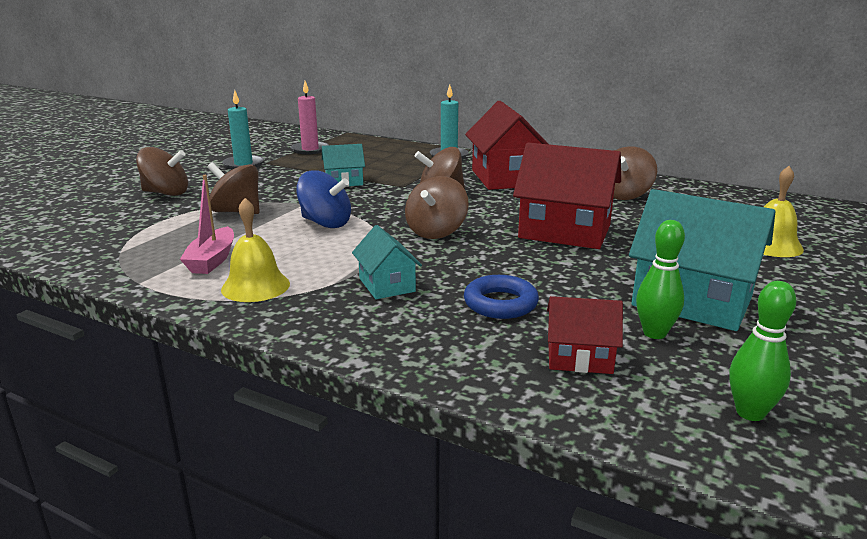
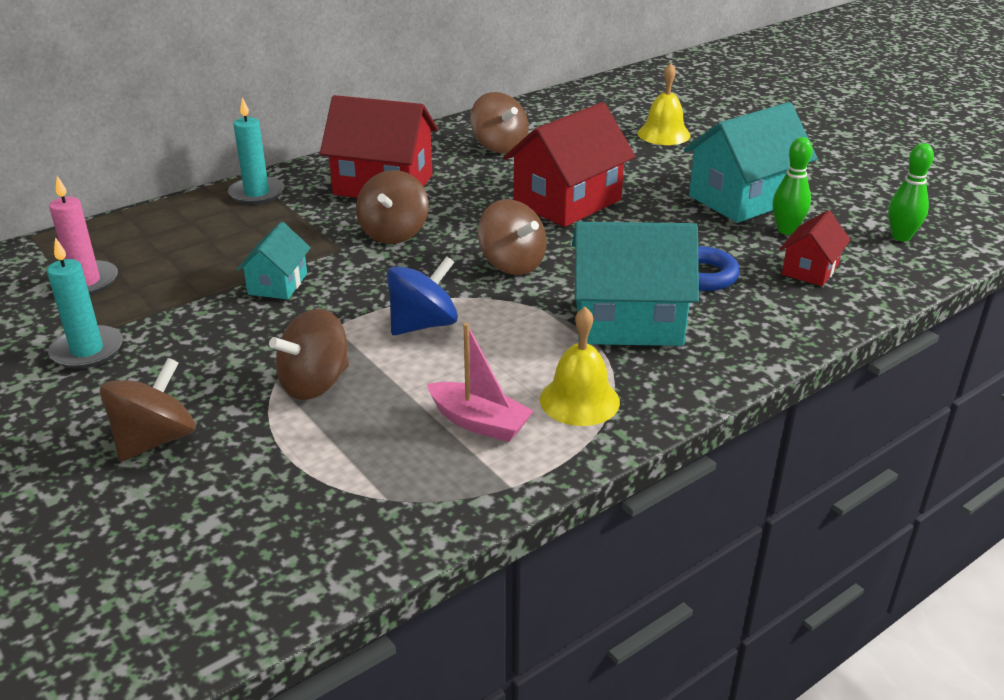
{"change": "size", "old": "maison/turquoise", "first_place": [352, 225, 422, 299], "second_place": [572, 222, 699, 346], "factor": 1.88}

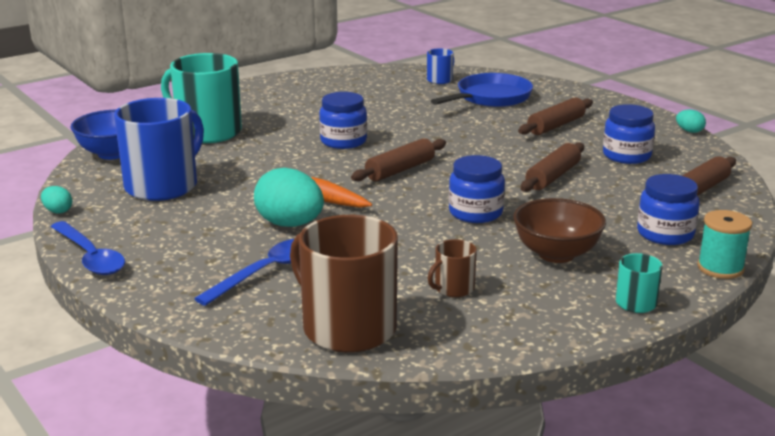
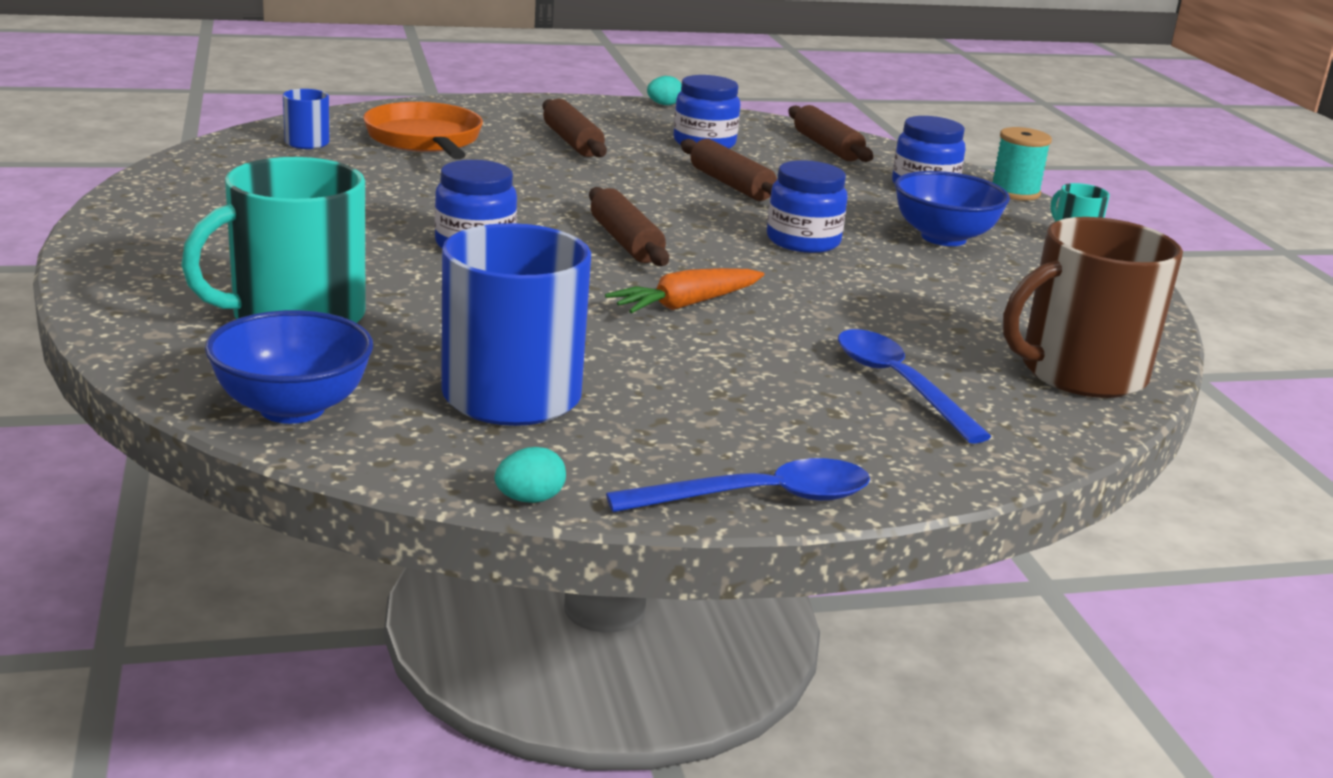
{"change": "missing", "old": "œuf/turquoise", "first_place": [254, 168, 324, 227]}
{"change": "missing", "old": "tasse/marron", "first_place": [428, 239, 477, 297]}
{"change": "colour", "old": "poêle/bleu", "new": "poêle/orange", "first_place": [431, 73, 533, 107], "second_place": [363, 102, 483, 159]}
{"change": "colour", "old": "bol/marron", "new": "bol/bleu", "first_place": [513, 198, 606, 263], "second_place": [895, 171, 1010, 246]}

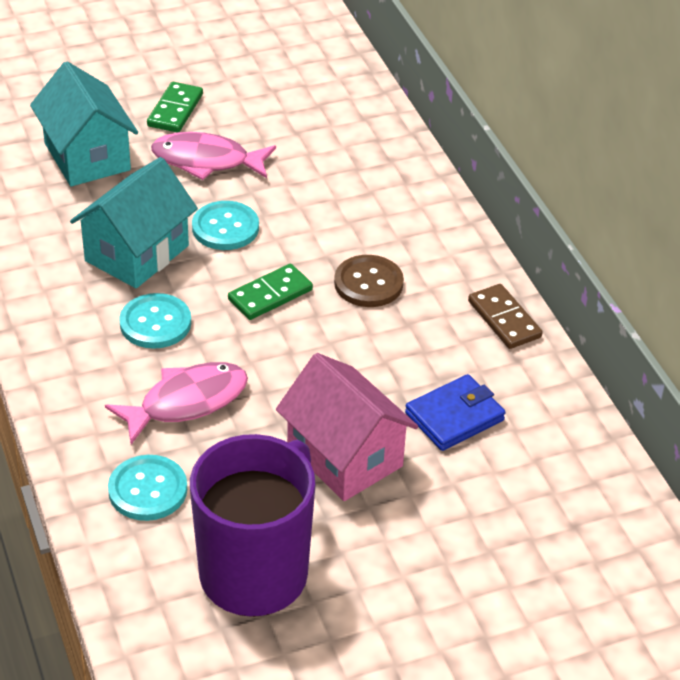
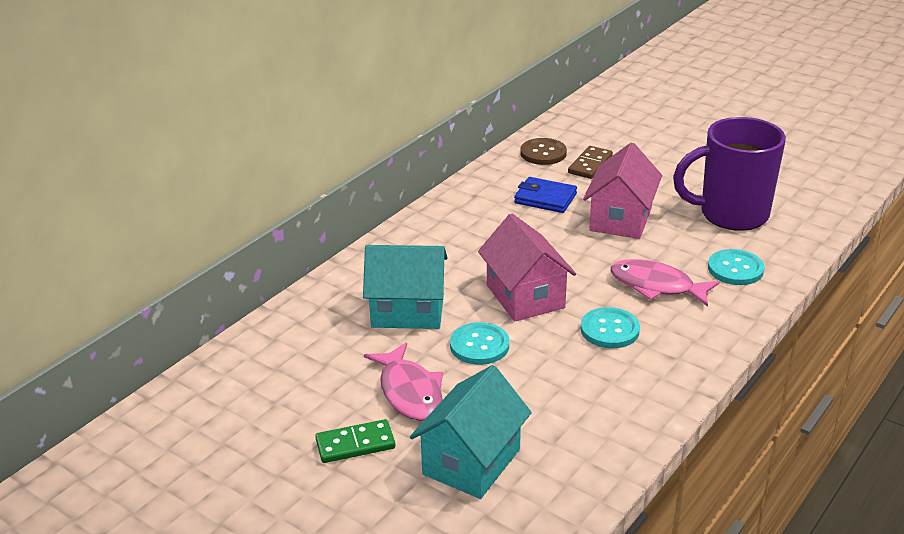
{"change": "relocated", "old": "maison/turquoise", "first_place": [70, 157, 198, 288], "second_place": [363, 245, 448, 329]}
{"change": "relocated", "old": "bouton/marron", "first_place": [334, 255, 404, 307], "second_place": [520, 138, 567, 165]}
{"change": "relocated", "old": "domino/marron", "first_place": [468, 284, 543, 349], "second_place": [568, 146, 613, 179]}
{"change": "exchanged", "old": "domino/vert", "new": "maison/rose", "first_place": [228, 264, 313, 320], "second_place": [478, 214, 576, 321]}

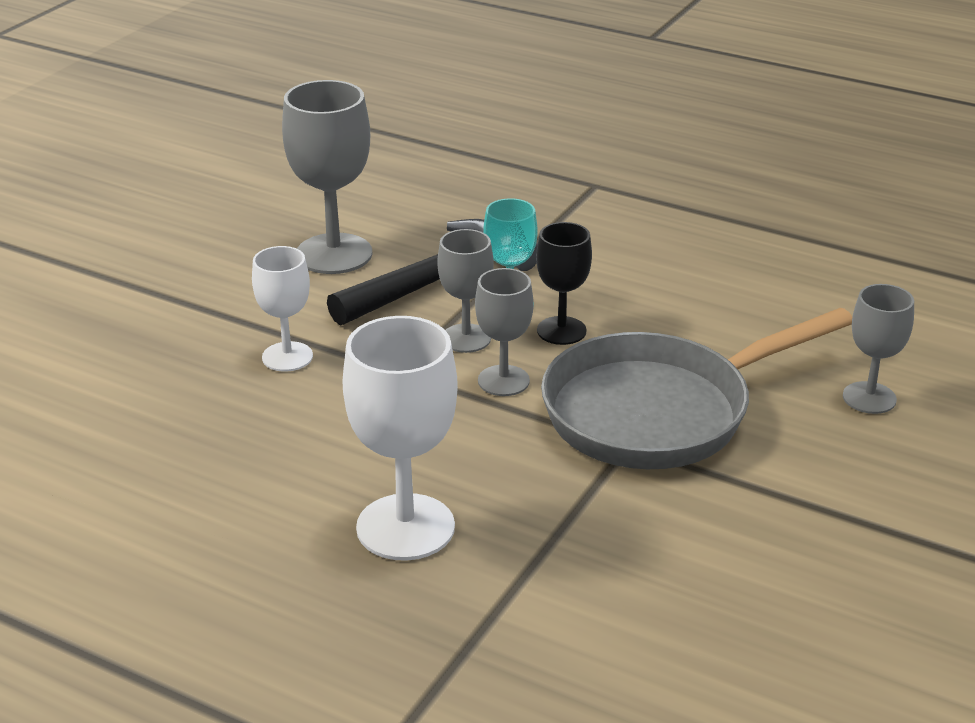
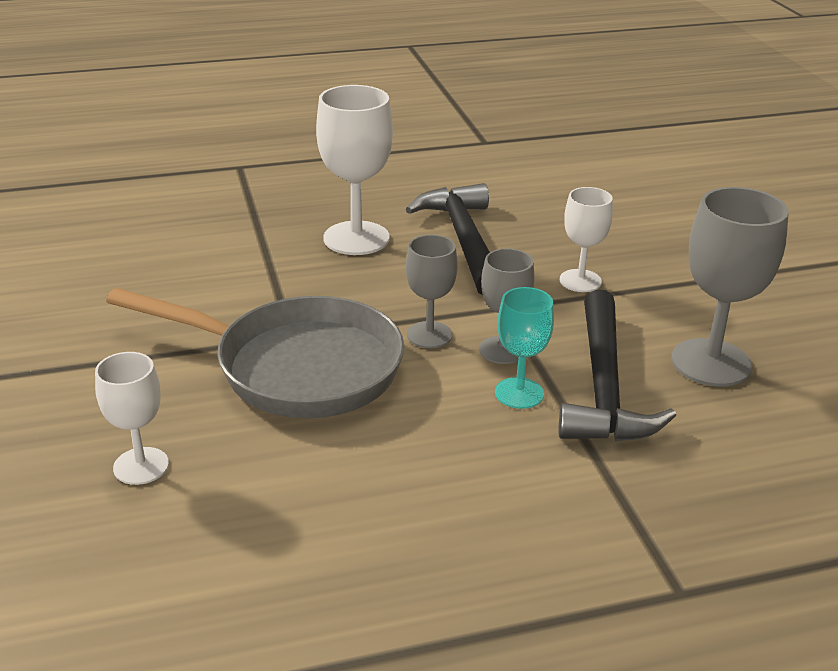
{"change": "missing", "old": "verre à pied/noir", "first_place": [536, 222, 592, 345]}
{"change": "appeared", "new": "marteau/noir", "second_place": [406, 183, 490, 295]}
{"change": "colour", "old": "verre à pied/gris", "new": "verre à pied/blanc", "first_place": [843, 284, 914, 414], "second_place": [95, 352, 169, 485]}
{"change": "spun", "old": "poêle/gris", "first_place": [541, 308, 852, 469], "second_place": [106, 288, 404, 418], "degrees": 90}

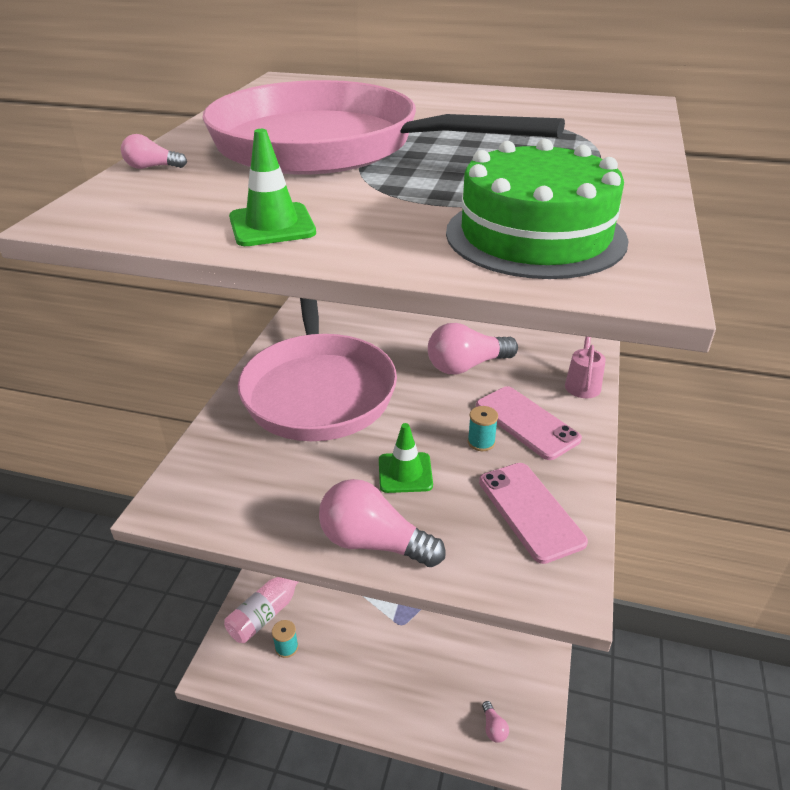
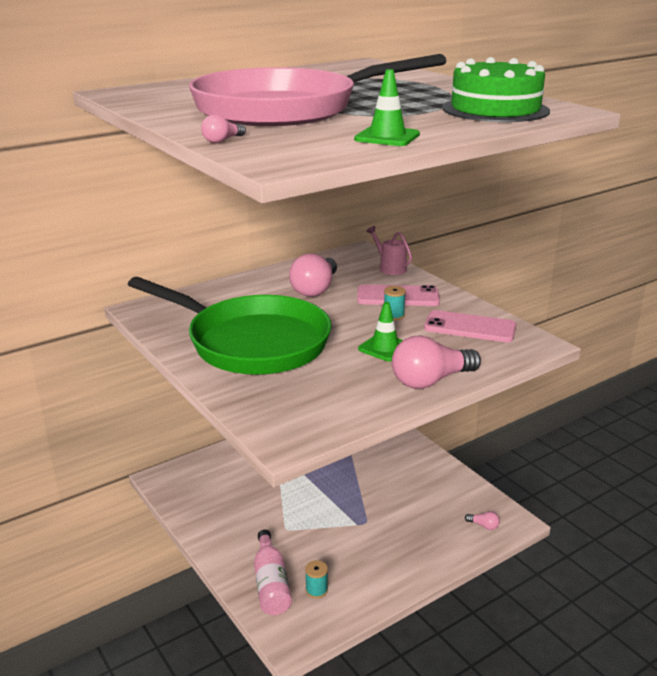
{"change": "colour", "old": "poêle/rose", "new": "poêle/vert", "first_place": [238, 298, 397, 441], "second_place": [128, 277, 332, 375]}

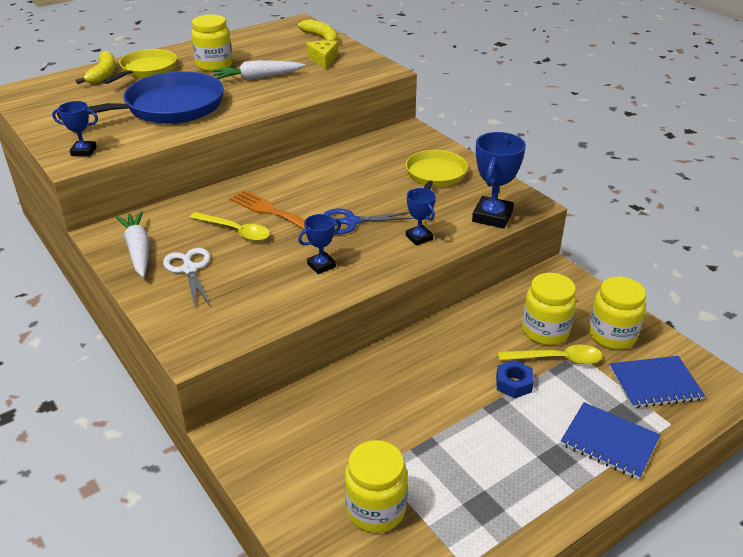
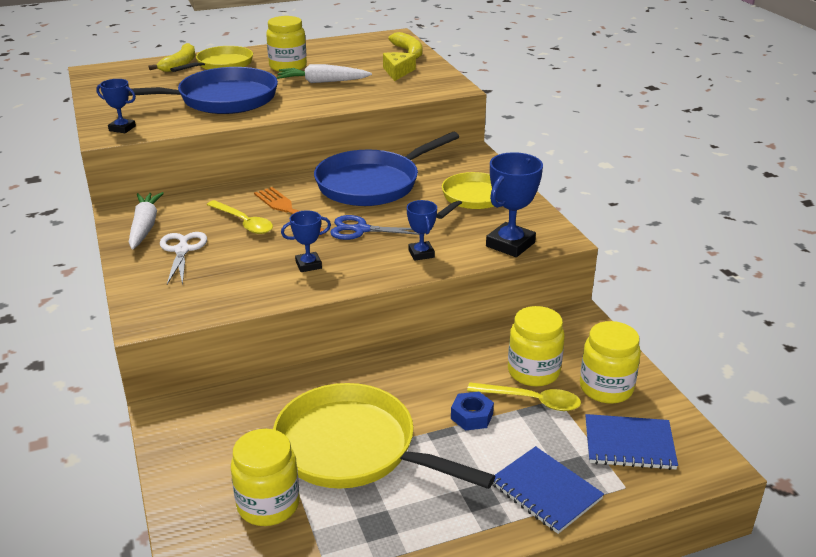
{"change": "appeared", "new": "poêle/jaune", "second_place": [273, 383, 495, 489]}
{"change": "appeared", "new": "poêle/bleu", "second_place": [314, 132, 459, 206]}

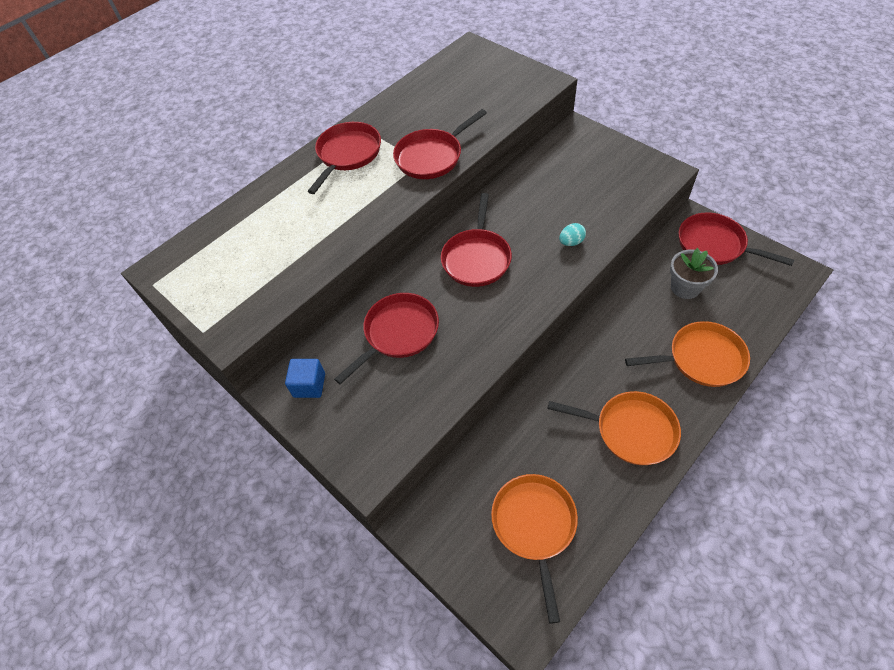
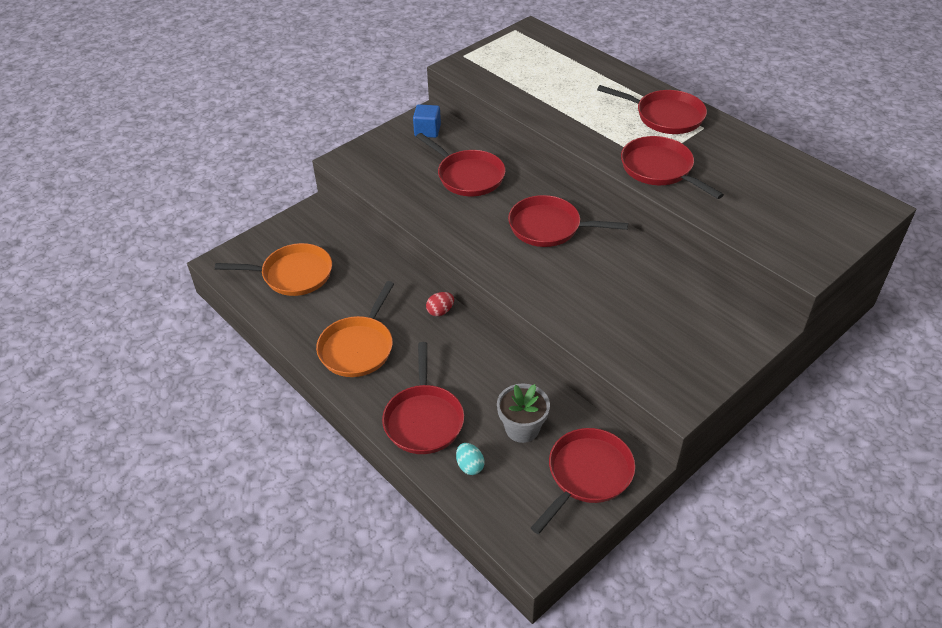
{"change": "appeared", "new": "œuf/rouge", "second_place": [426, 292, 454, 316]}
{"change": "relocated", "old": "œuf/turquoise", "first_place": [559, 223, 586, 246], "second_place": [456, 443, 484, 475]}
{"change": "colour", "old": "poêle/orange", "new": "poêle/rouge", "first_place": [625, 321, 750, 387], "second_place": [382, 342, 464, 454]}

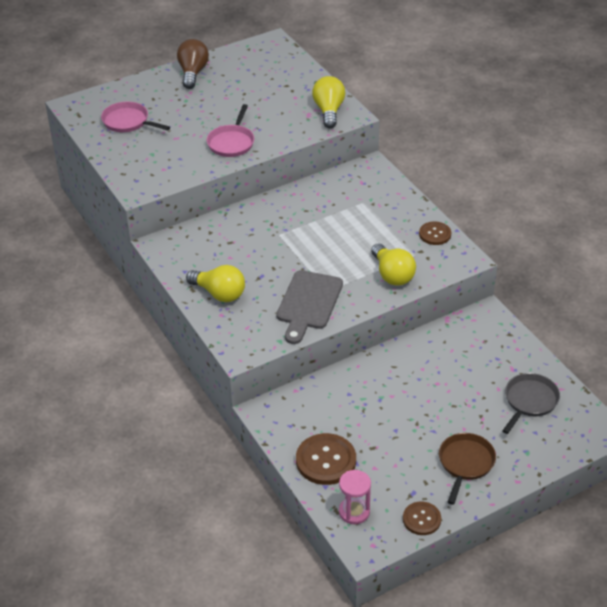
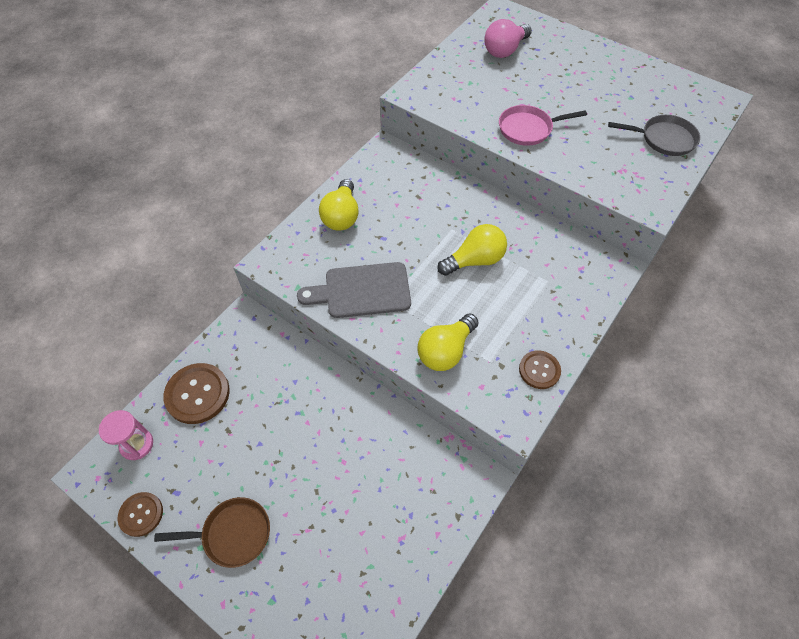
{"change": "missing", "old": "ampoule/marron", "first_place": [177, 39, 209, 89]}
{"change": "relocated", "old": "ampoule/jaune", "first_place": [312, 76, 345, 128], "second_place": [437, 224, 507, 276]}
{"change": "relocated", "old": "poêle/gris", "first_place": [502, 373, 560, 434], "second_place": [608, 115, 700, 156]}
{"change": "exchanged", "old": "poêle/rose", "new": "ampoule/rose", "first_place": [101, 102, 170, 132], "second_place": [484, 19, 532, 58]}

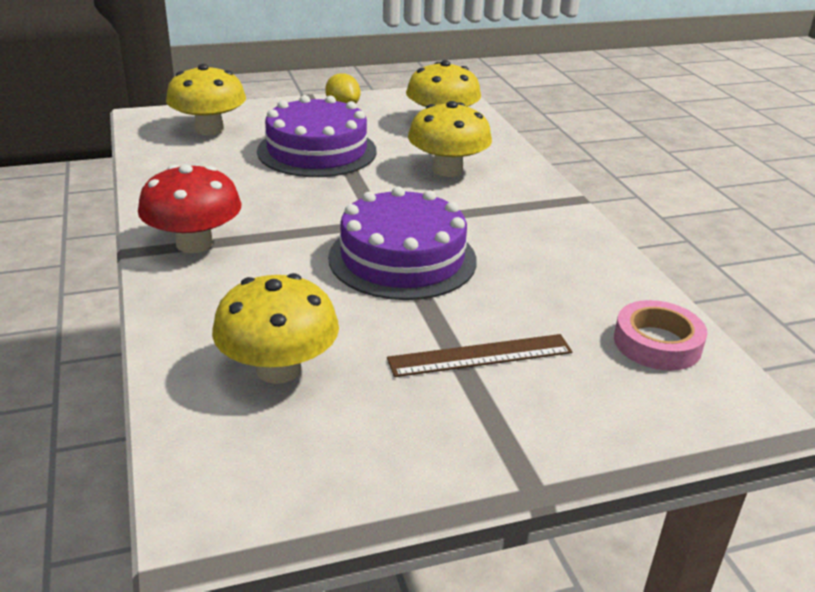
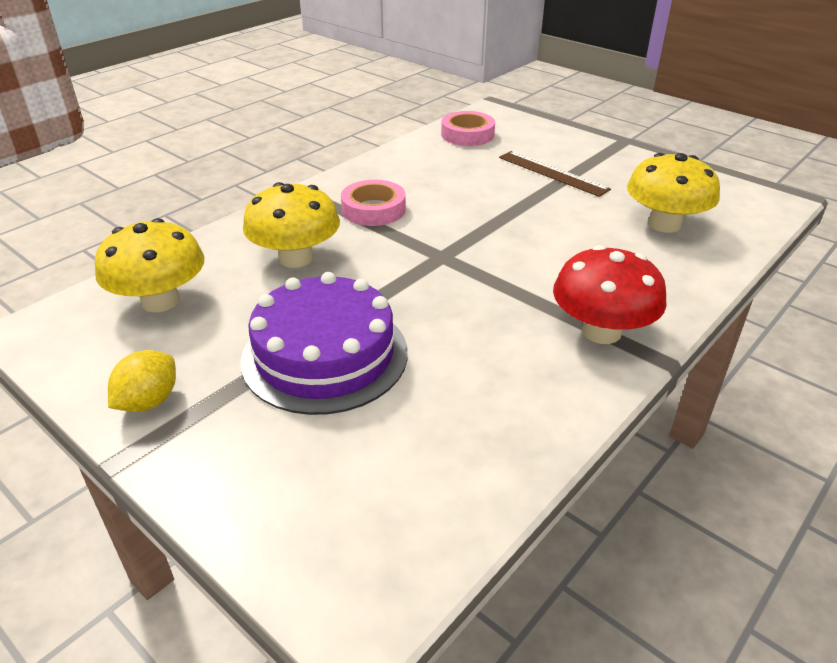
{"change": "missing", "old": "champignon/jaune", "first_place": [166, 64, 246, 135]}
{"change": "missing", "old": "gâteau/violet", "first_place": [328, 186, 477, 300]}
{"change": "appeared", "new": "ruban adhésif/rose", "second_place": [341, 180, 406, 226]}

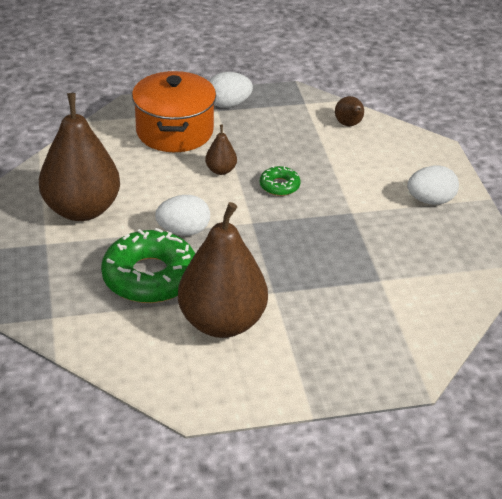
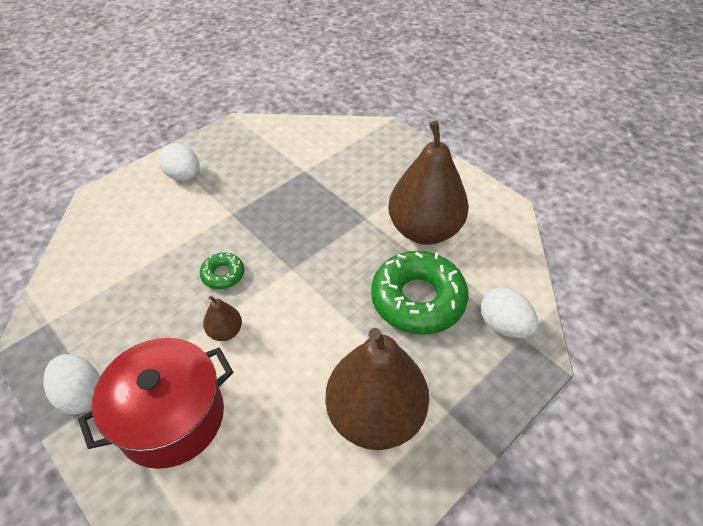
{"change": "missing", "old": "poire/marron", "first_place": [335, 96, 364, 126]}
{"change": "relocated", "old": "œuf/blanc", "first_place": [155, 195, 210, 236], "second_place": [480, 288, 538, 338]}
{"change": "colour", "old": "marmite/orange", "new": "marmite/rouge", "first_place": [132, 71, 216, 152], "second_place": [78, 338, 233, 469]}

